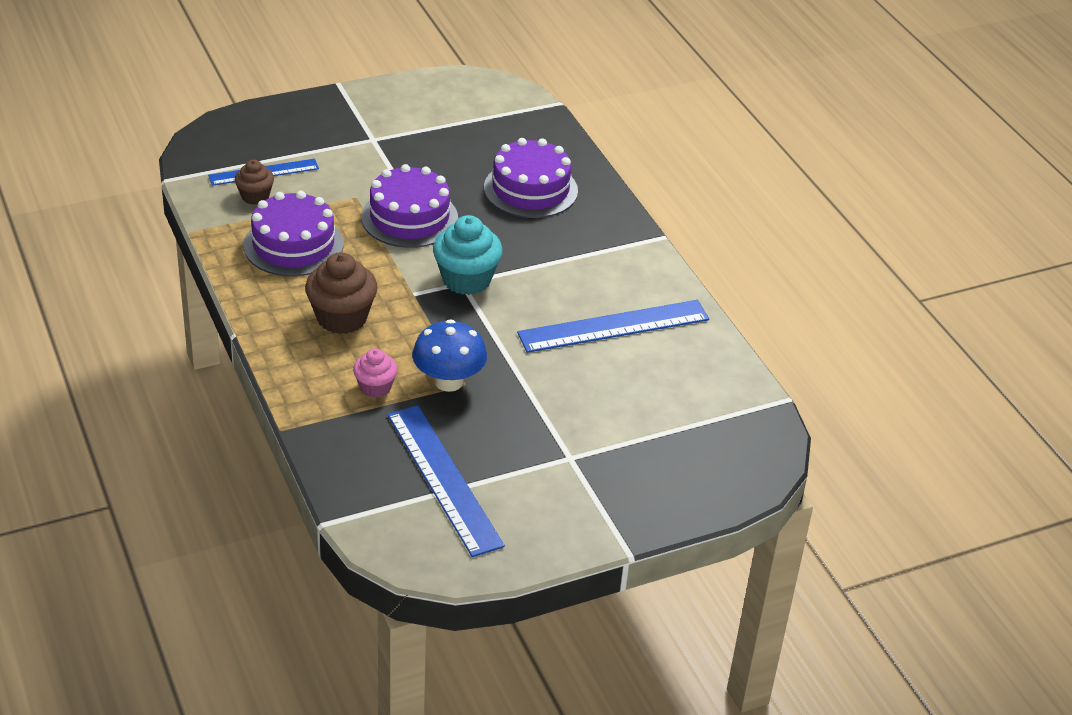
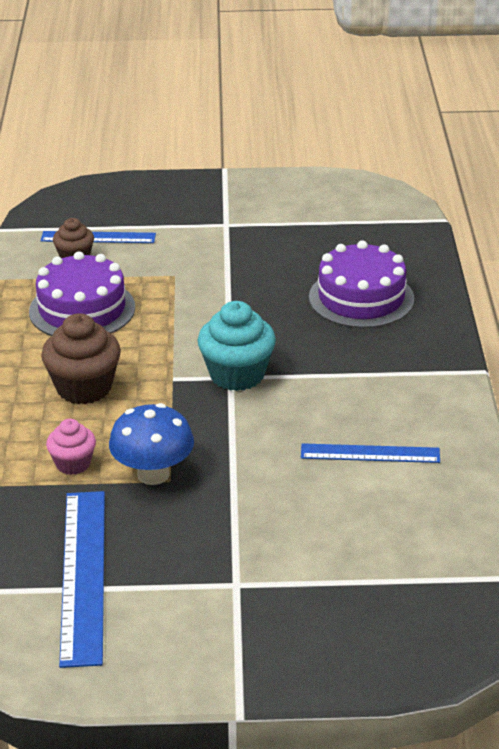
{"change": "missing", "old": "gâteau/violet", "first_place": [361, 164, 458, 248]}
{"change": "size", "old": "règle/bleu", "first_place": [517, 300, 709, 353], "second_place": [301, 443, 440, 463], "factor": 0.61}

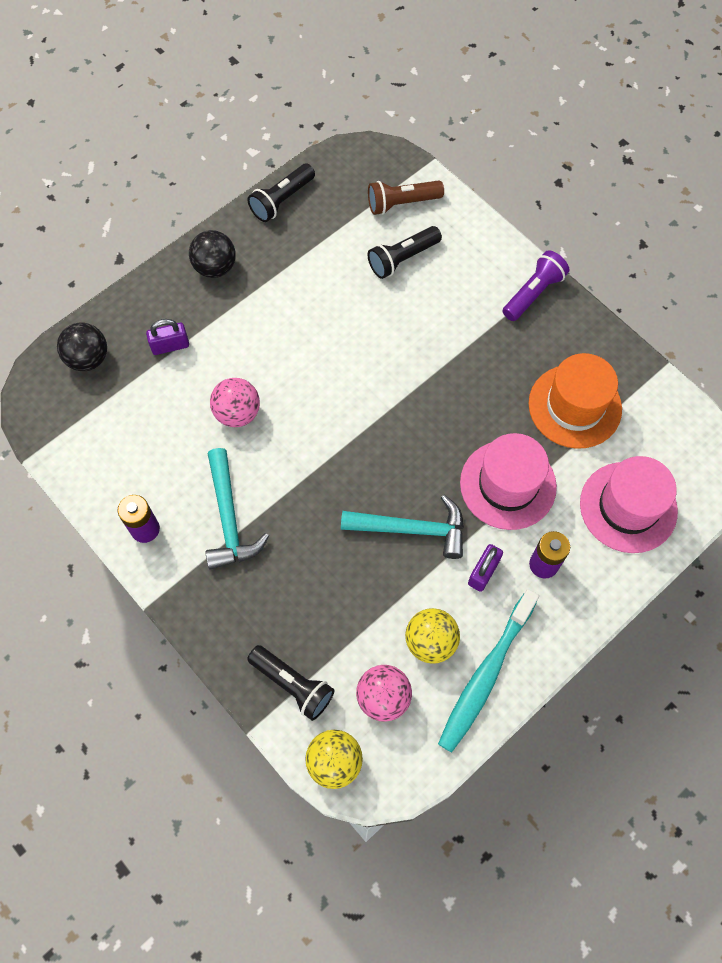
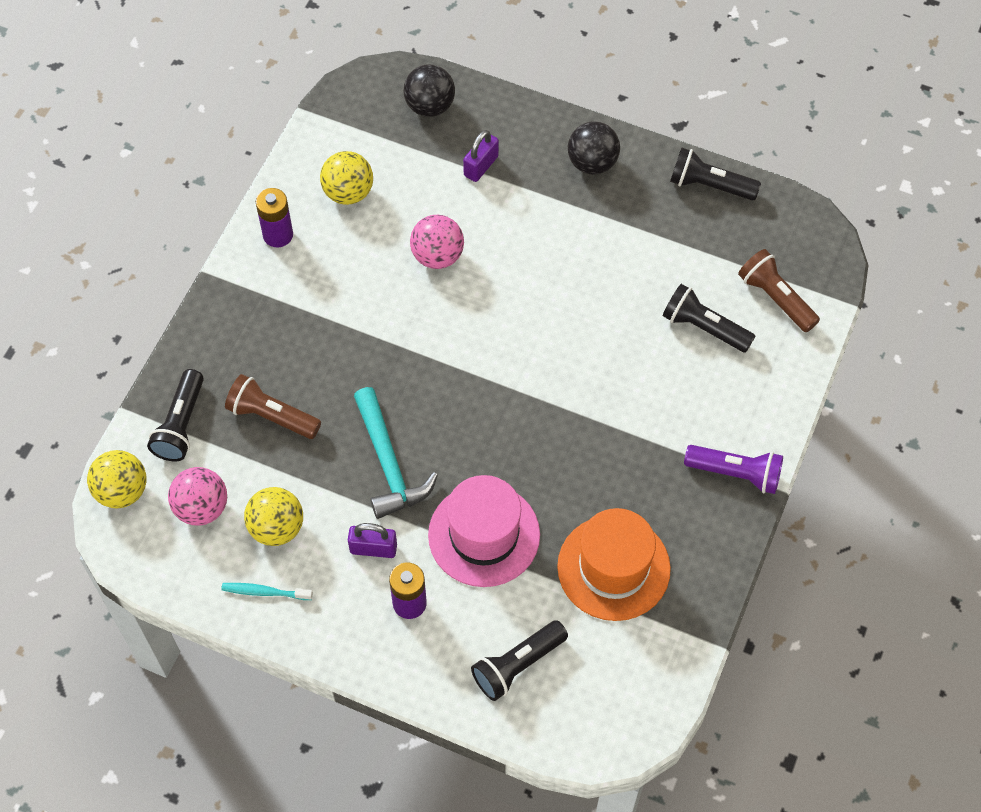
{"change": "missing", "old": "marteau/turquoise", "first_place": [206, 448, 269, 570]}
{"change": "appeared", "new": "lampe de poche/marron", "second_place": [225, 374, 321, 439]}
{"change": "appeared", "new": "balle/jaune", "second_place": [320, 151, 373, 205]}
{"change": "exchanged", "old": "chapeau/rose", "new": "lampe de poche/noir", "first_place": [580, 456, 678, 553], "second_place": [471, 620, 568, 701]}
{"change": "spun", "old": "cadenas/violet", "first_place": [146, 319, 189, 355], "second_place": [463, 130, 499, 182], "degrees": 75}
{"change": "size", "old": "brosse à dents/turquoise", "first_place": [438, 589, 539, 752], "second_place": [221, 583, 313, 600], "factor": 0.47}

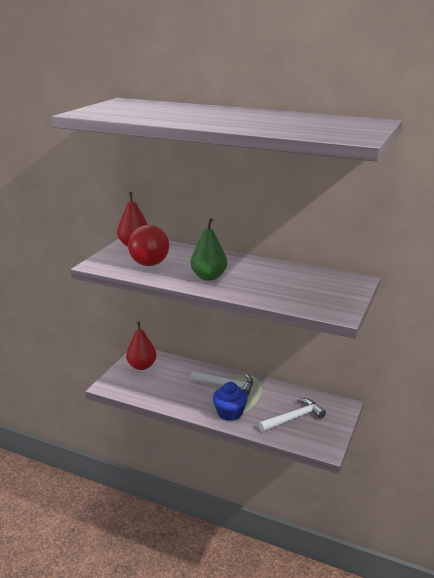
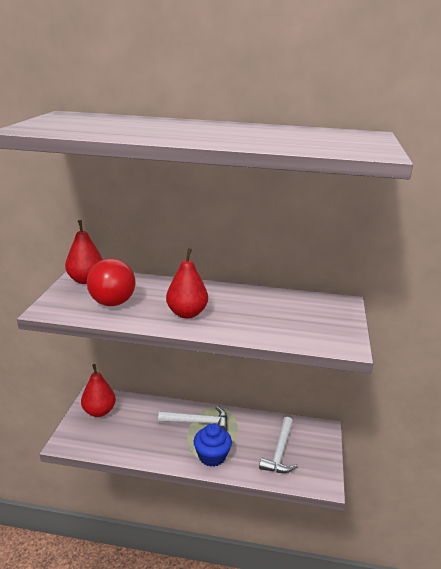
{"change": "colour", "old": "poire/vert", "new": "poire/rouge", "first_place": [190, 218, 227, 281], "second_place": [166, 248, 208, 318]}
{"change": "spun", "old": "marteau/blanc", "first_place": [258, 398, 326, 432], "second_place": [259, 417, 297, 473], "degrees": 150}

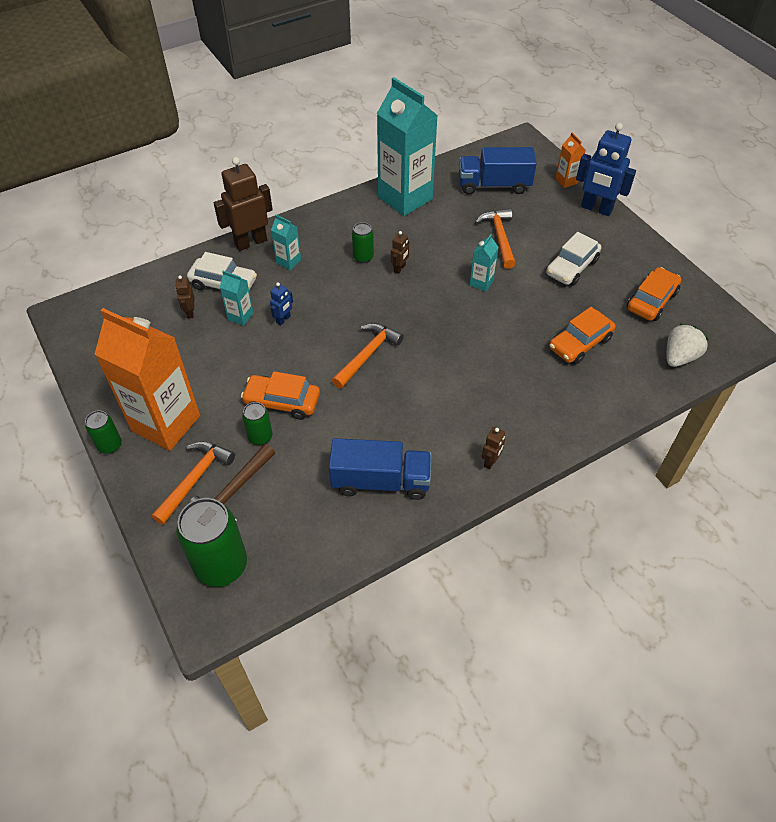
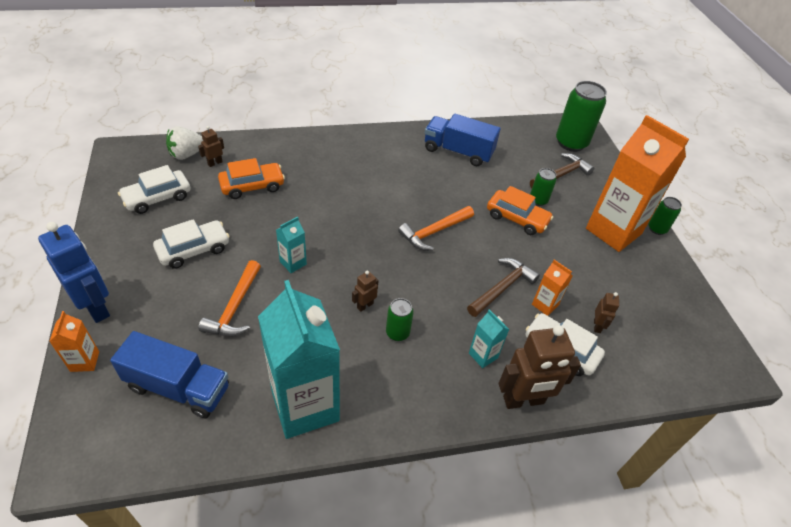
{"change": "missing", "old": "marteau/orange", "first_place": [152, 441, 235, 525]}
{"change": "relocated", "old": "robot/marron", "first_place": [482, 427, 505, 470], "second_place": [198, 126, 224, 167]}
{"change": "exchanged", "old": "robot/bleu", "new": "marteau/marron", "first_place": [270, 282, 293, 325], "second_place": [467, 258, 540, 317]}
{"change": "colour", "old": "brique de lait/turquoise", "new": "brique de lait/orange", "first_place": [220, 271, 254, 326], "second_place": [532, 260, 573, 316]}
{"change": "colour", "old": "voiture/orange", "new": "voiture/blanc", "first_place": [627, 267, 681, 321], "second_place": [118, 165, 191, 214]}

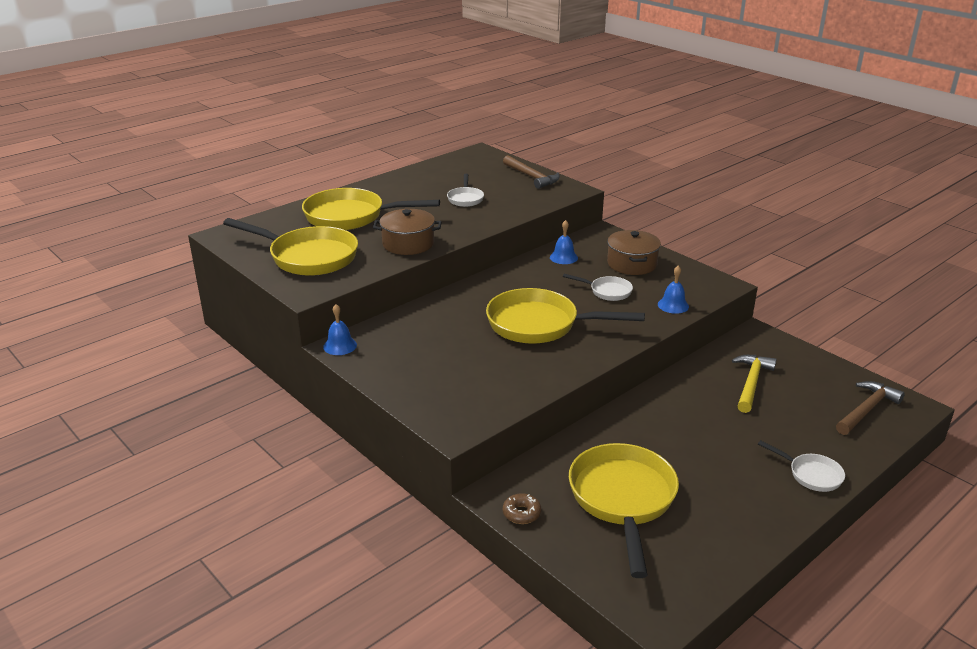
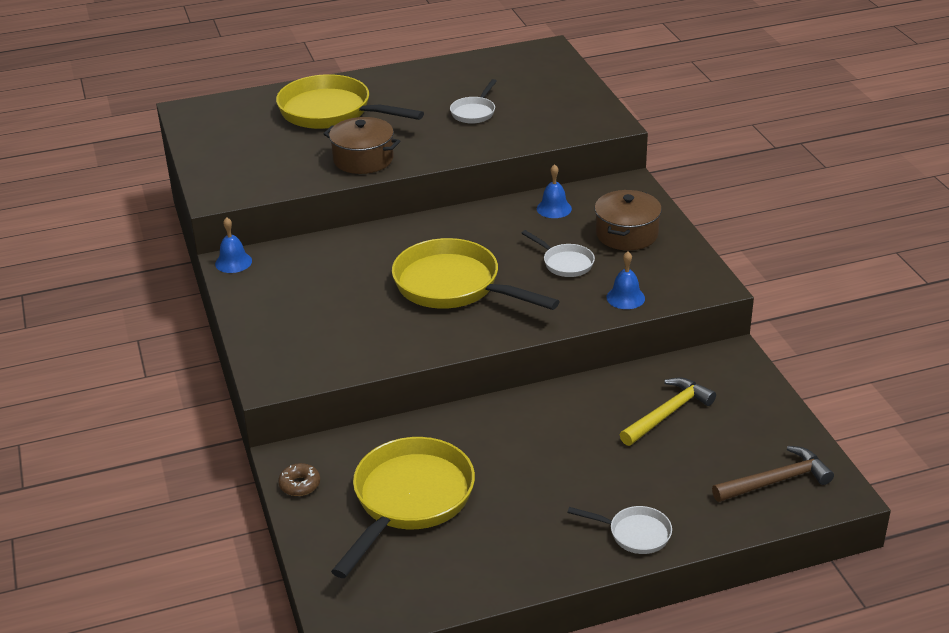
{"change": "missing", "old": "poêle/jaune", "first_place": [223, 218, 358, 276]}
{"change": "missing", "old": "marteau/marron", "first_place": [503, 155, 560, 189]}
{"change": "spun", "old": "poêle/blanc", "first_place": [758, 440, 845, 492], "second_place": [567, 506, 672, 554], "degrees": -45}

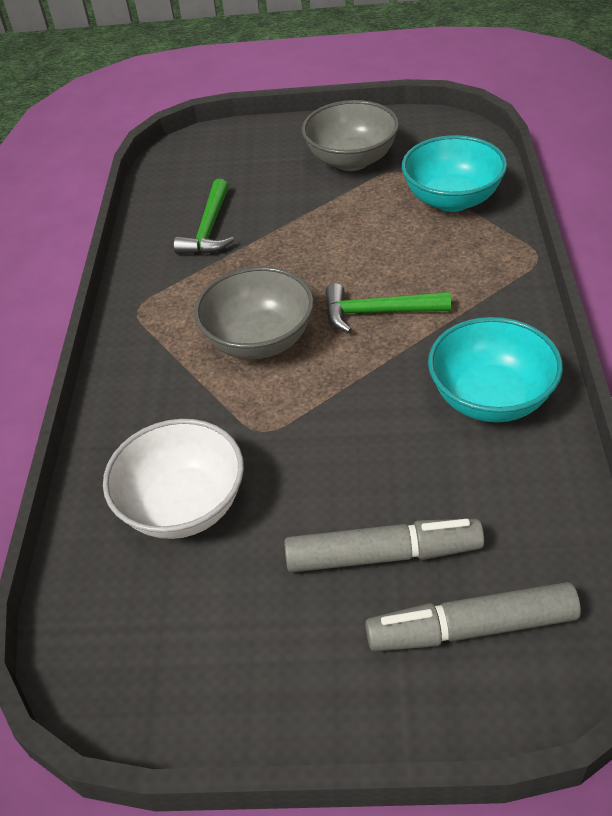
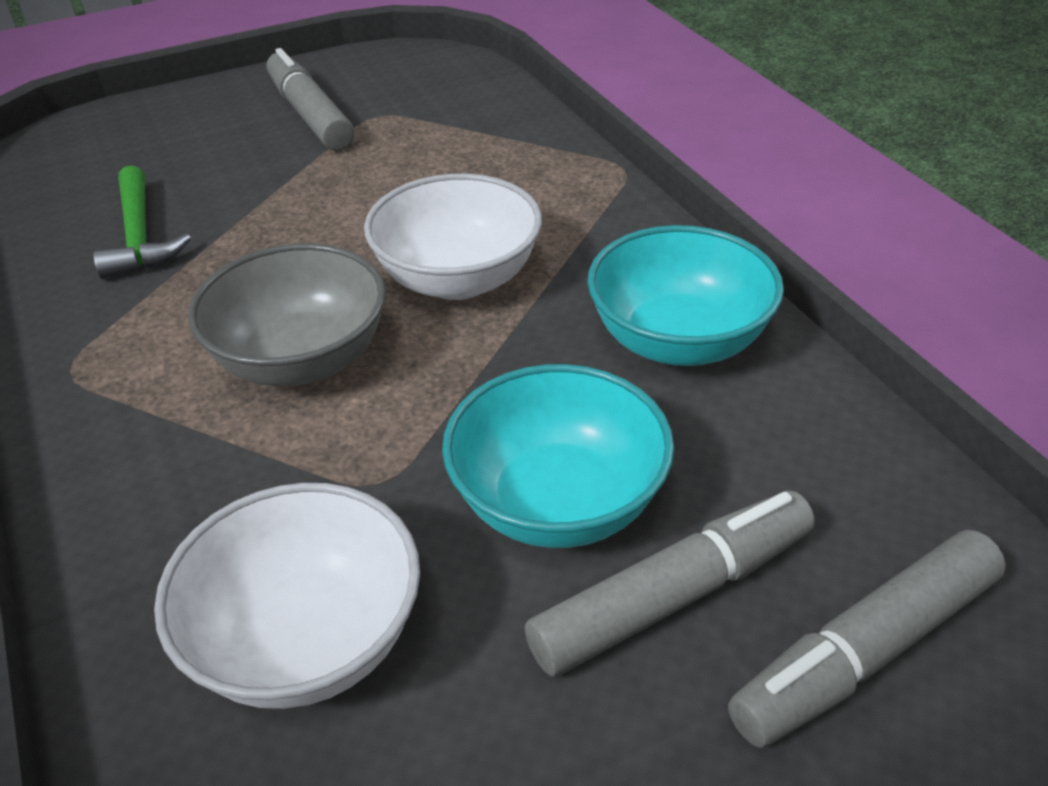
{"change": "relocated", "old": "bol/turquoise", "first_place": [402, 135, 507, 212], "second_place": [442, 364, 674, 548]}
{"change": "exchanged", "old": "bol/gris", "new": "feutre/gris", "first_place": [302, 100, 399, 171], "second_place": [267, 48, 354, 151]}
{"change": "exchanged", "old": "marteau/vert", "new": "bol/blanc", "first_place": [325, 283, 451, 333], "second_place": [364, 174, 542, 300]}

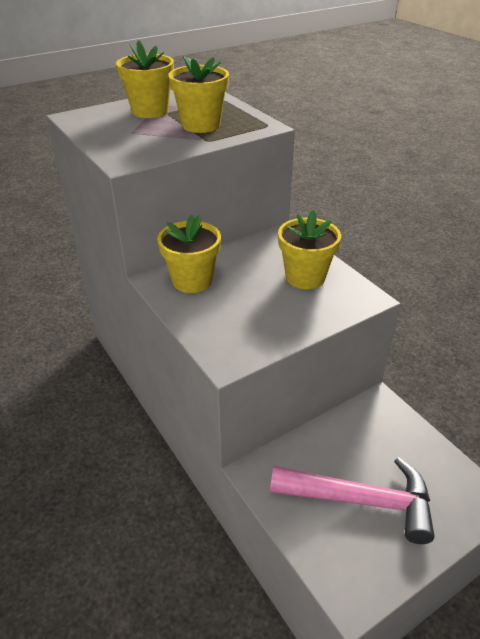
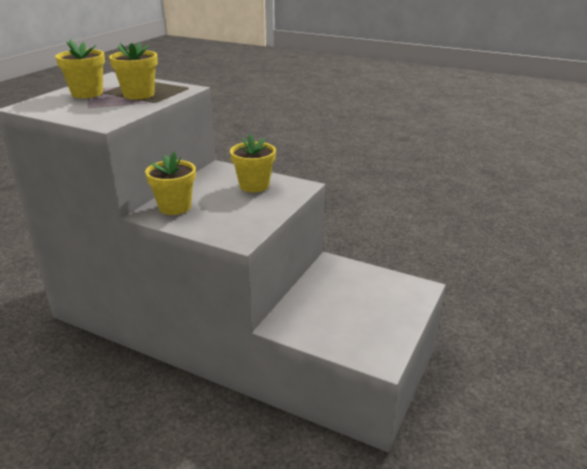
{"change": "missing", "old": "marteau/rose", "first_place": [270, 457, 435, 544]}

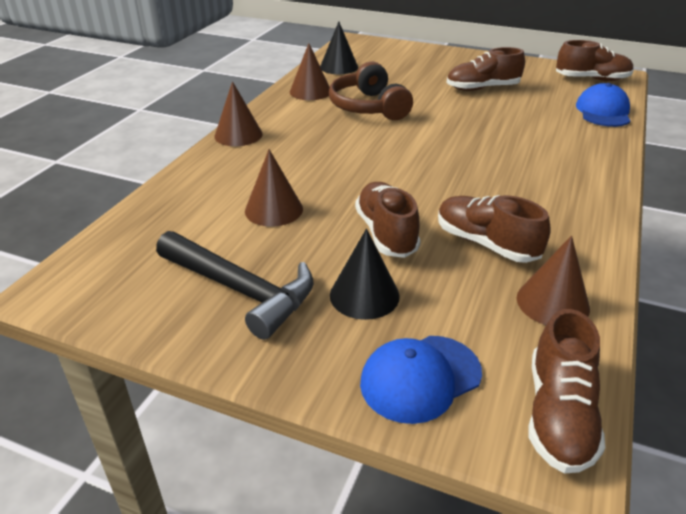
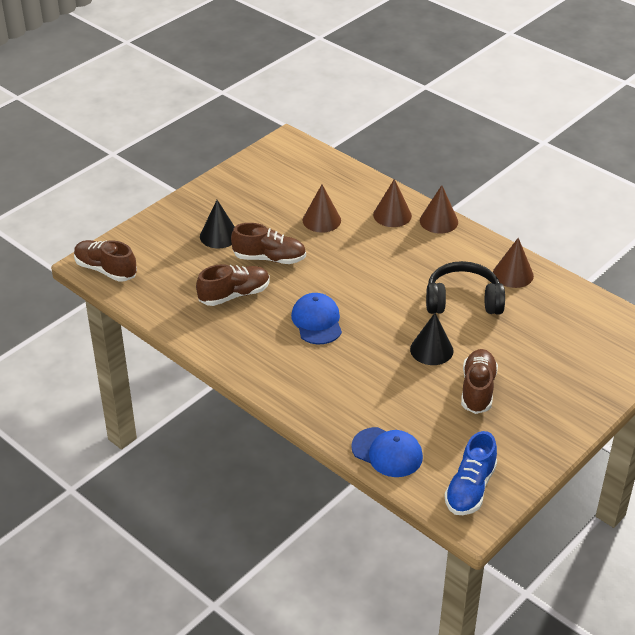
{"change": "missing", "old": "marteau/noir", "first_place": [156, 231, 314, 340]}
{"change": "relocated", "old": "cône/noir", "first_place": [320, 22, 358, 74], "second_place": [410, 313, 454, 365]}
{"change": "relocated", "old": "casquette/bleu", "first_place": [360, 336, 482, 424], "second_place": [291, 293, 342, 344]}
{"change": "relocated", "old": "cône/marron", "first_place": [516, 236, 590, 325], "second_place": [373, 179, 412, 227]}
{"change": "colour", "old": "casque audio/marron", "new": "casque audio/noir", "first_place": [329, 62, 413, 120], "second_place": [426, 261, 505, 314]}
{"change": "colour", "old": "chaussure/marron", "new": "chaussure/bleu", "first_place": [556, 40, 634, 81], "second_place": [444, 431, 497, 515]}

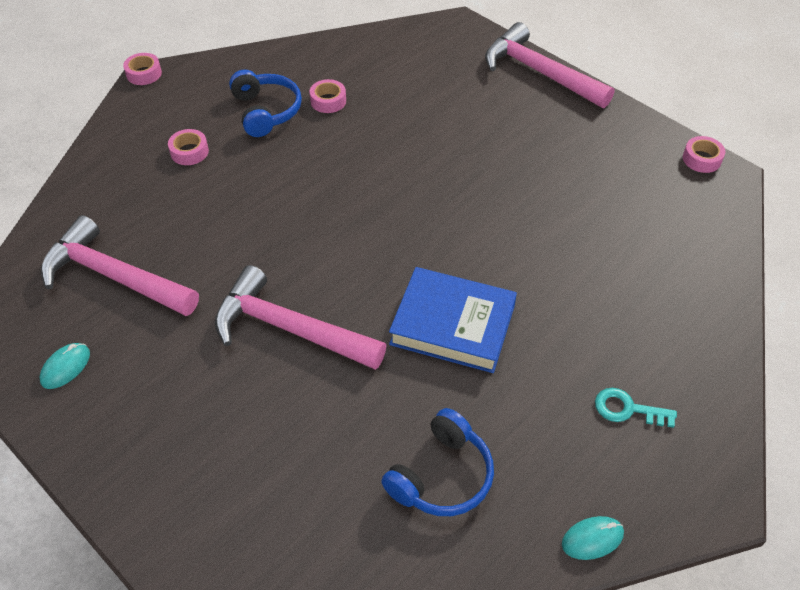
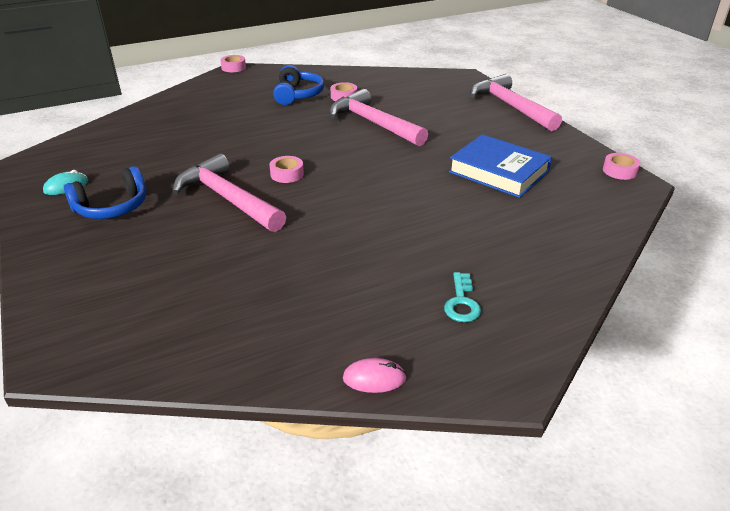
{"change": "relocated", "old": "marteau/rose", "first_place": [41, 215, 199, 316], "second_place": [329, 89, 428, 146]}
{"change": "relocated", "old": "ruban adhésif/rose", "first_place": [168, 129, 209, 165], "second_place": [270, 156, 304, 183]}
{"change": "relocated", "old": "casque audio/bleu", "first_place": [381, 408, 494, 516], "second_place": [64, 166, 146, 219]}
{"change": "relocated", "old": "livre/bleu", "first_place": [389, 267, 517, 373], "second_place": [449, 134, 552, 198]}
{"change": "colour", "old": "souris/turquoise", "new": "souris/rose", "first_place": [562, 516, 624, 560], "second_place": [343, 358, 407, 393]}
{"change": "spun", "old": "clé/turquoise", "first_place": [595, 388, 677, 428], "second_place": [444, 272, 481, 322], "degrees": -120}

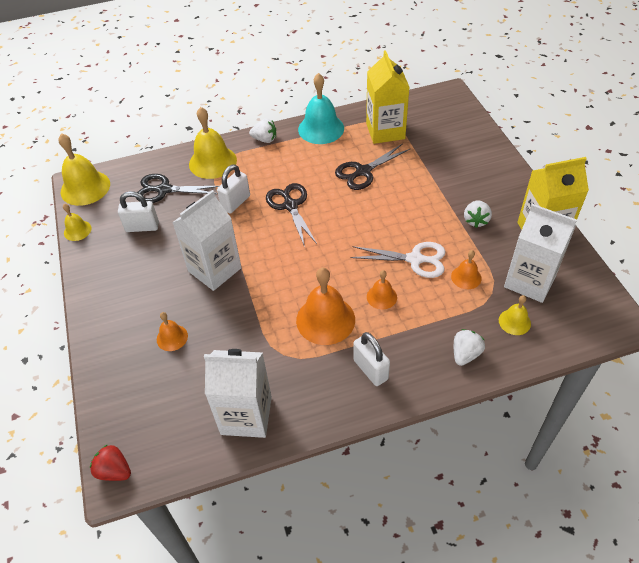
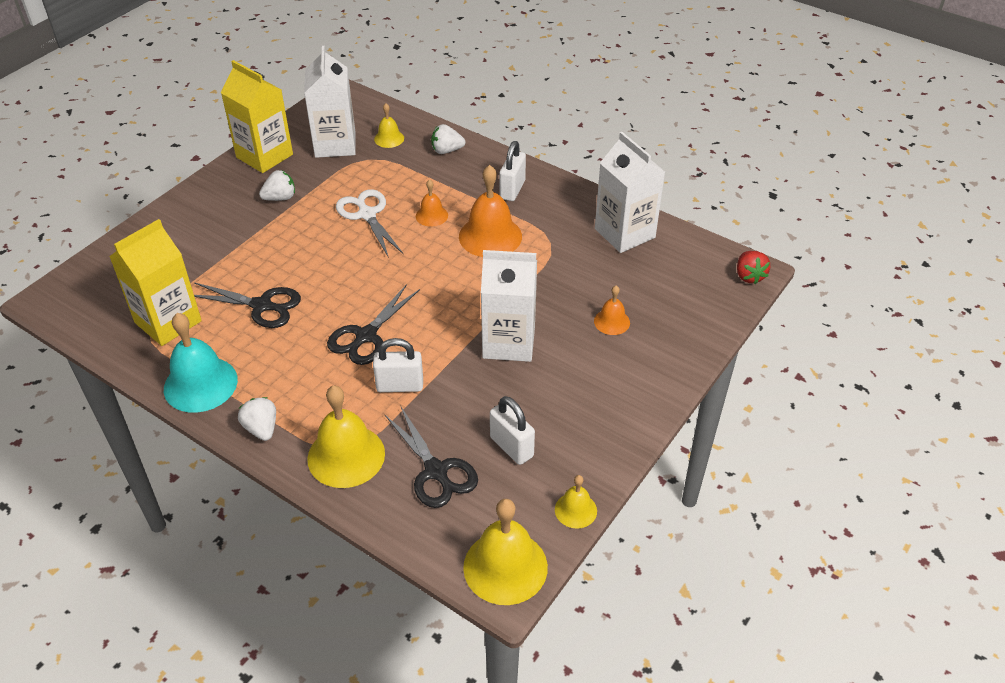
{"change": "missing", "old": "cloche/orange", "first_place": [451, 250, 482, 289]}

